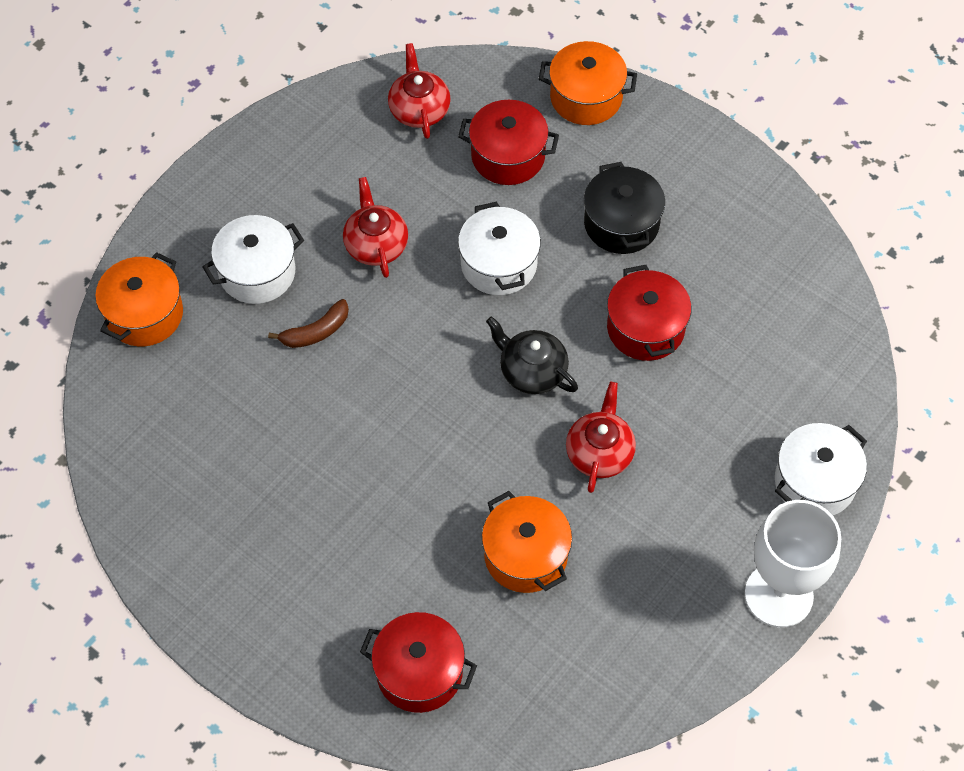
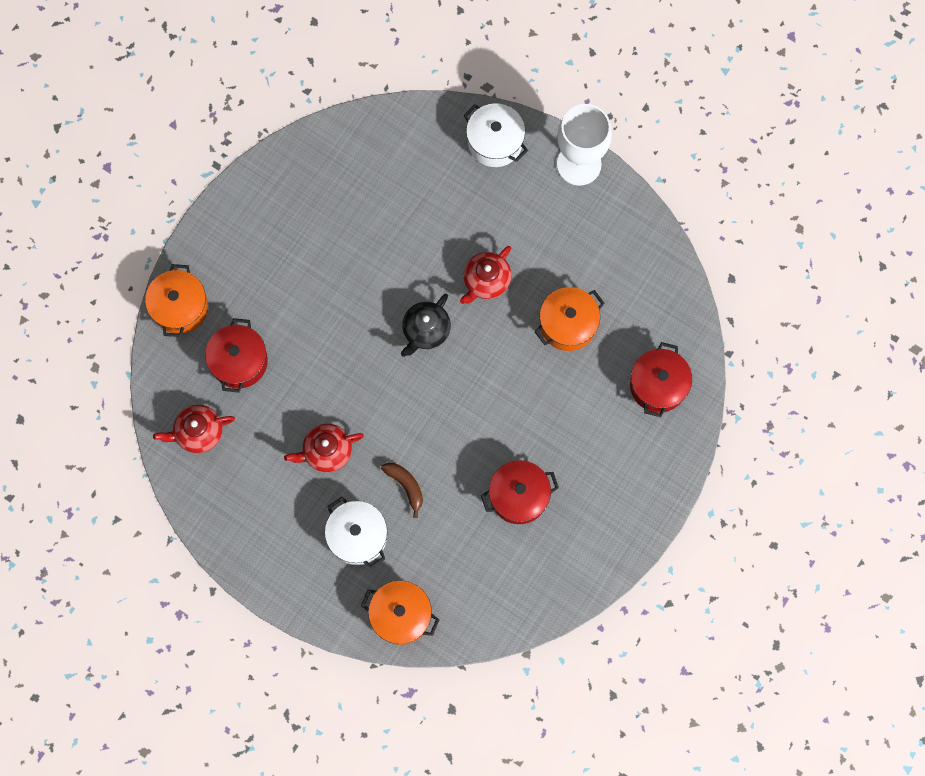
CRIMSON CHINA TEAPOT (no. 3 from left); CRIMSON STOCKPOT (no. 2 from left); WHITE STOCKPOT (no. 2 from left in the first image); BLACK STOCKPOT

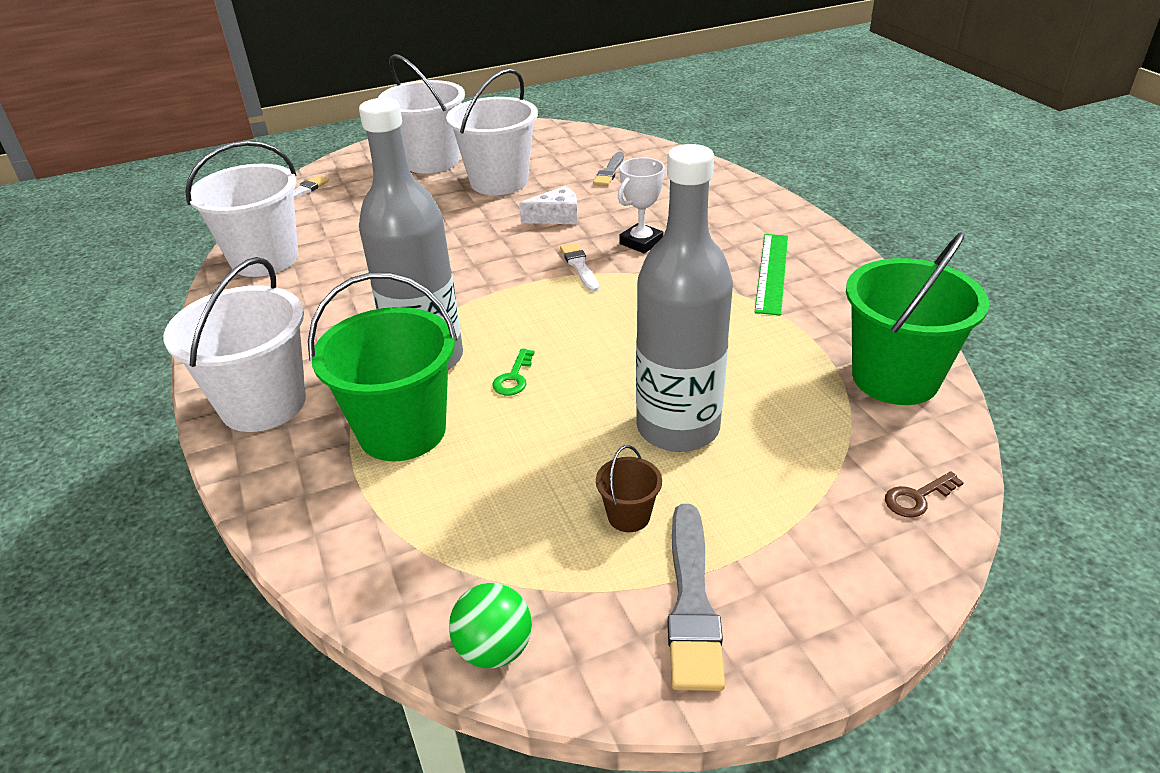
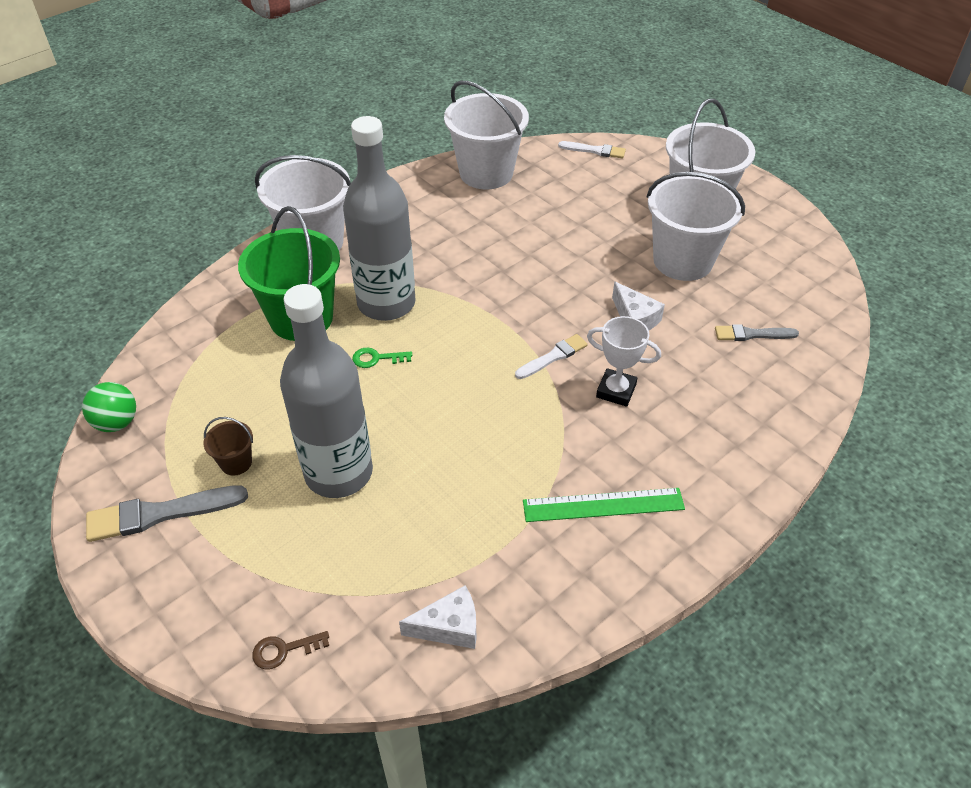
DARK BROWN DOOR KEY; WHITE CHEESE (no. 1 from left)

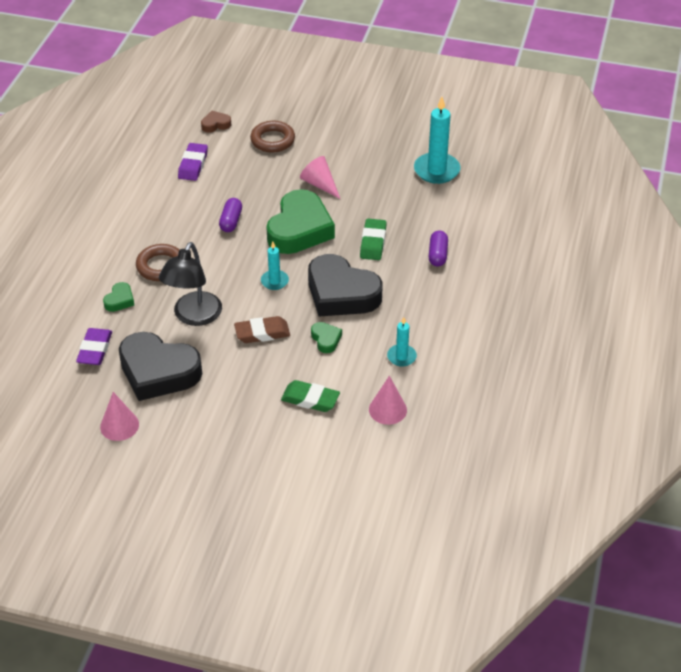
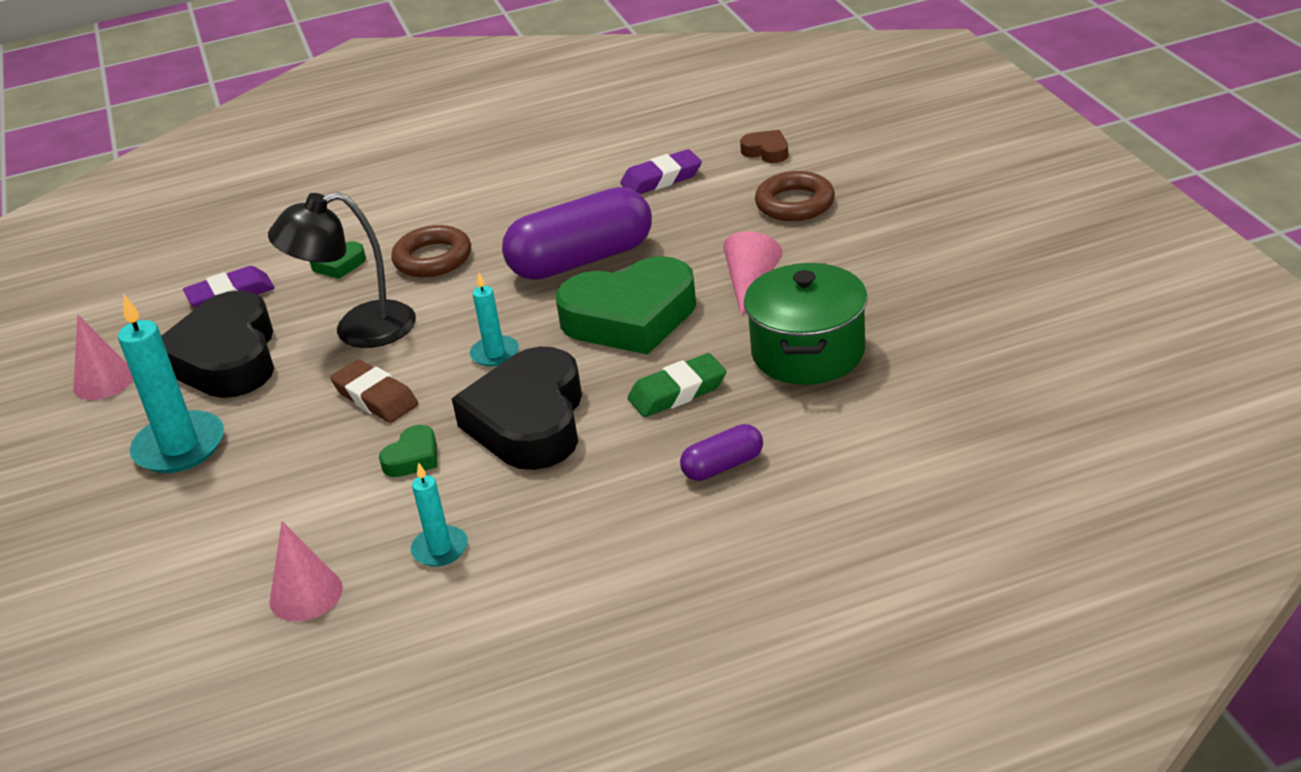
TURQUOISE CANDLE (no. 1 from left); PURPLE CAPSULE (no. 1 from left); GREEN STOCKPOT; GREEN GUM ERASER (no. 1 from left in the first image)

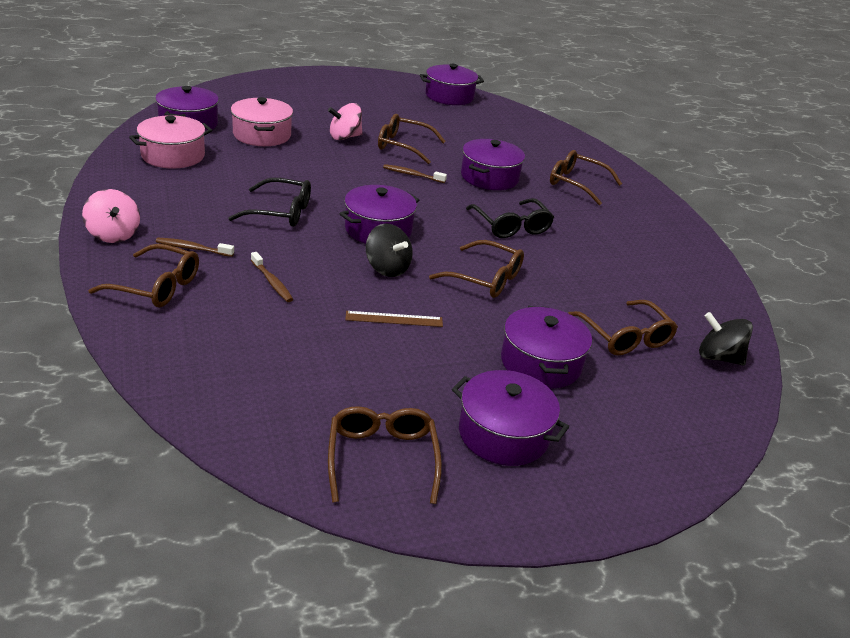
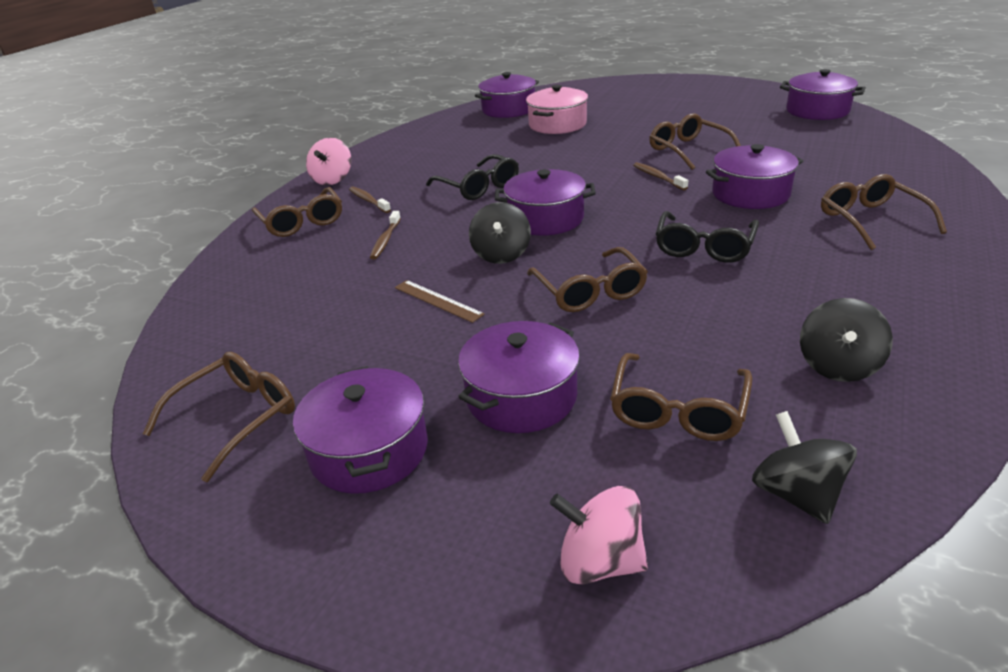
ROSY WHIRLIGIG (no. 2 from left); BLACK WHIRLIGIG (no. 3 from left); ROSY STOCKPOT (no. 1 from left in the first image)

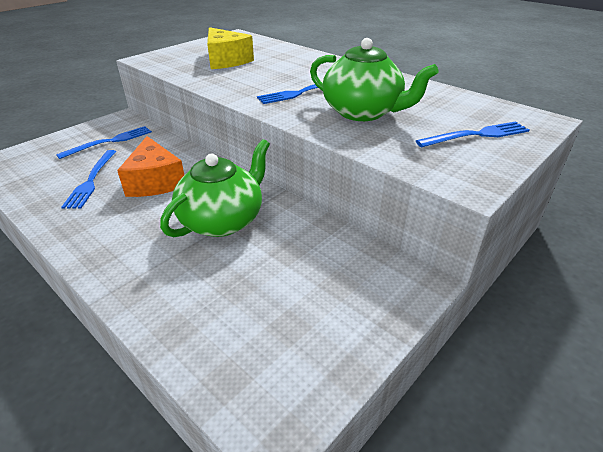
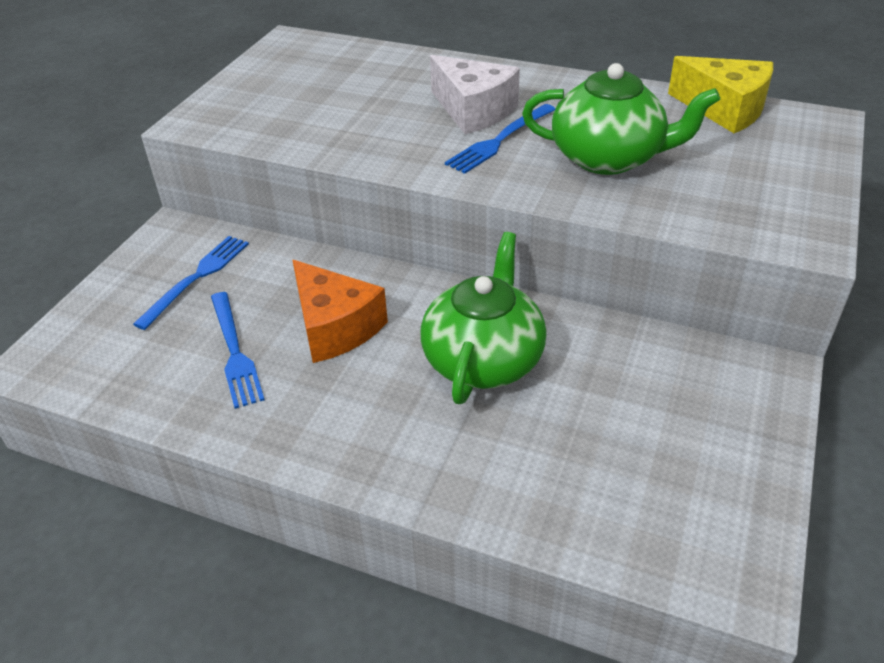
WHITE CHEESE; BRIGHT YELLOW CHEESE; BLUE TABLE FORK (no. 4 from left in the first image)

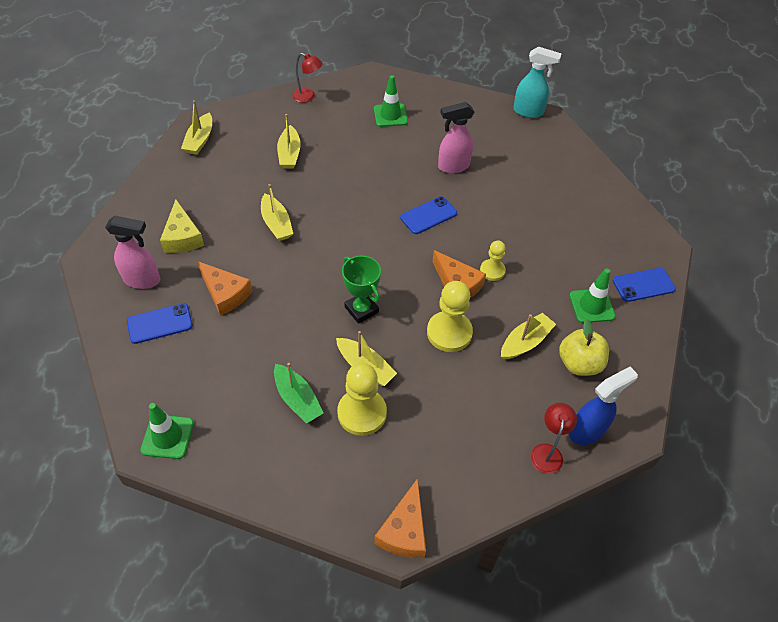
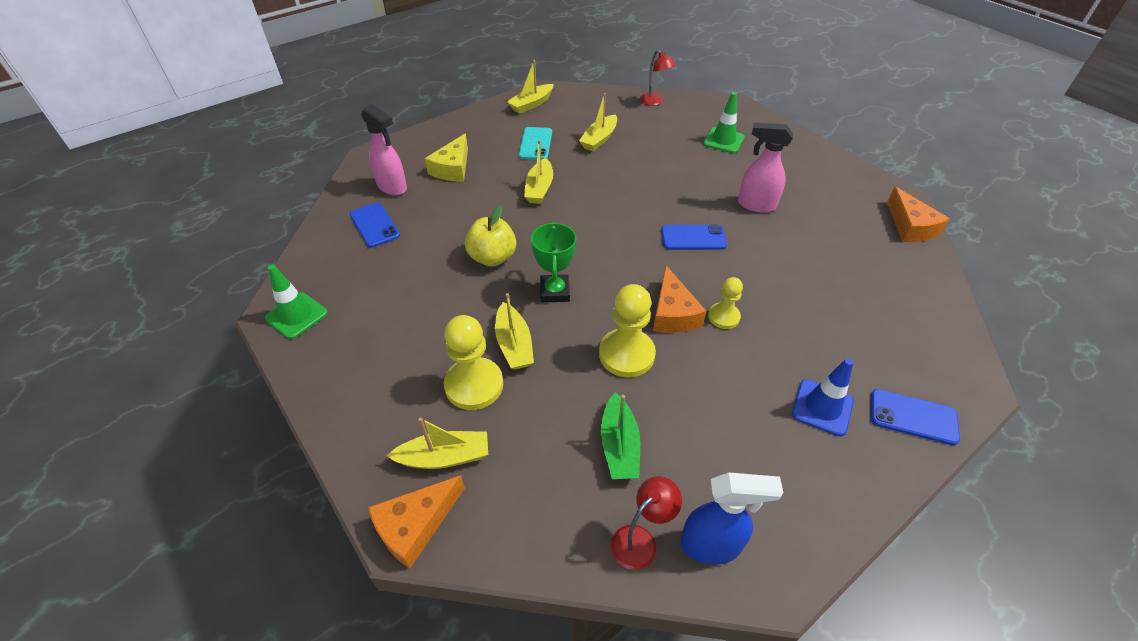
BLUE MOBILE PHONE (no. 1 from left); BRIGHT YELLOW TOY BOAT (no. 1 from left); BRIGHT YELLOW APPLE; TURQUOISE MOBILE PHONE; GREEN TOY BOAT; BLUE ROAD CONE; ORANGE-COLOURED CHEESE (no. 3 from left); TURQUOISE SPRAY BOTTLE

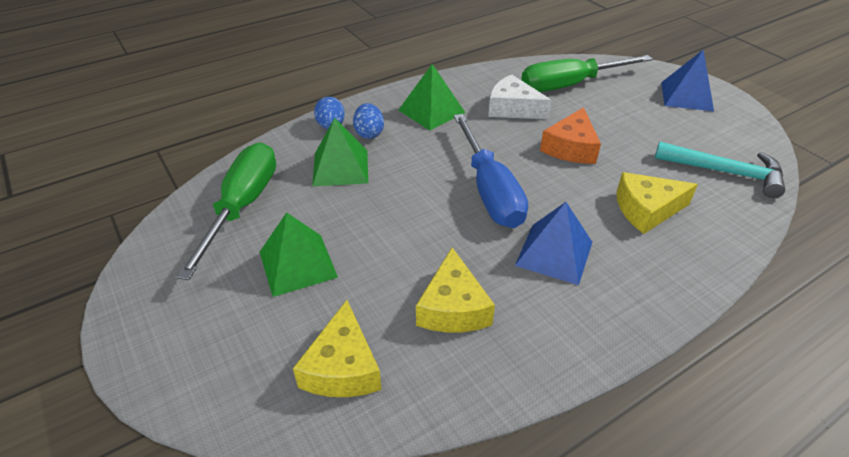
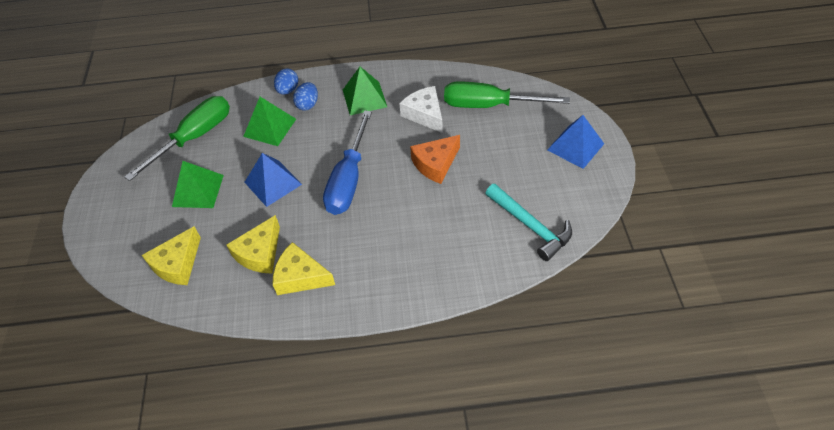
BLUE SOLID PYRAMID (no. 1 from left); BRIGHT YELLOW CHEESE (no. 3 from left)

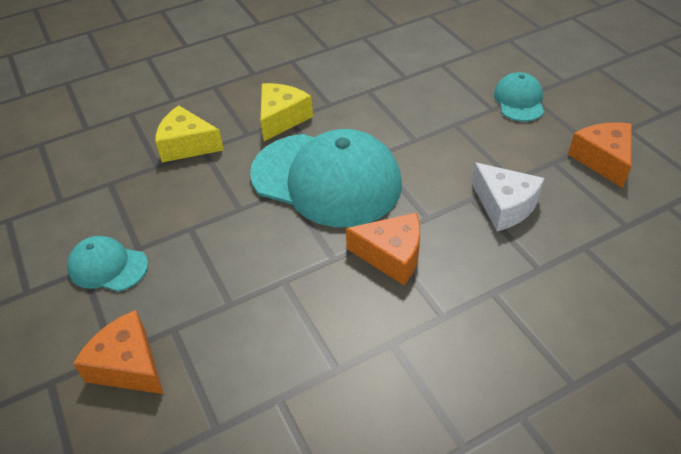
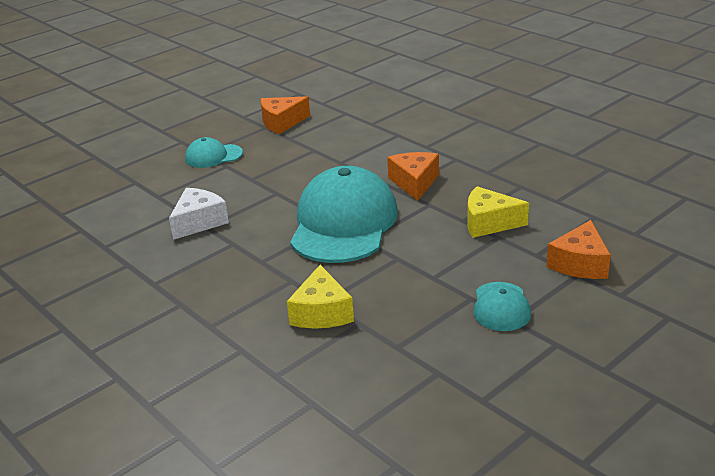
WHITE CHEESE; BRIGHT YELLOW CHEESE (no. 2 from left)

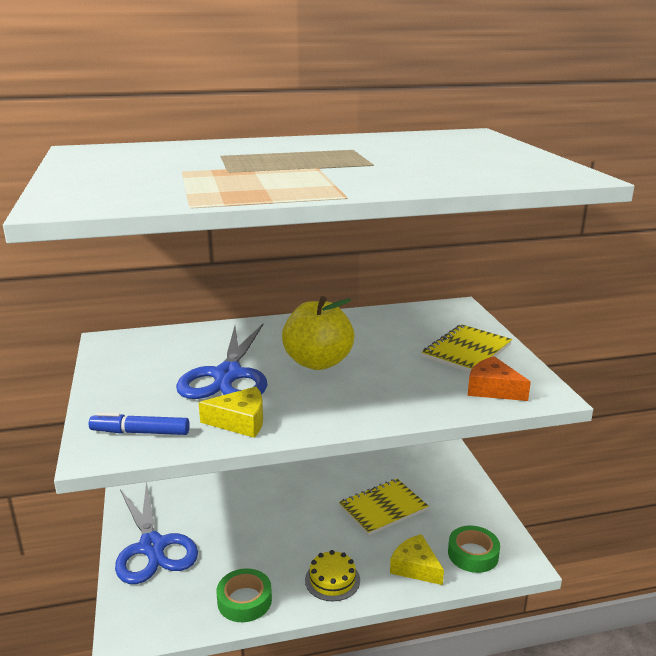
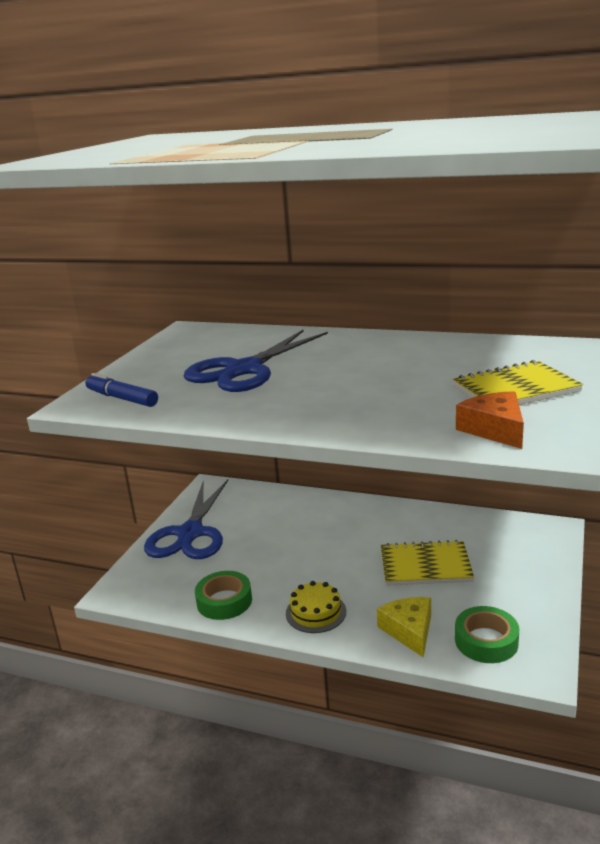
BRIGHT YELLOW CHEESE (no. 1 from left in the first image); BRIGHT YELLOW APPLE

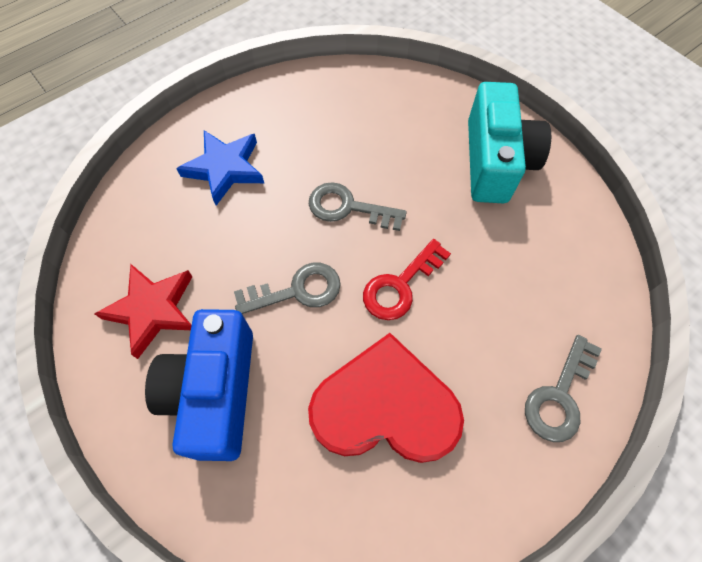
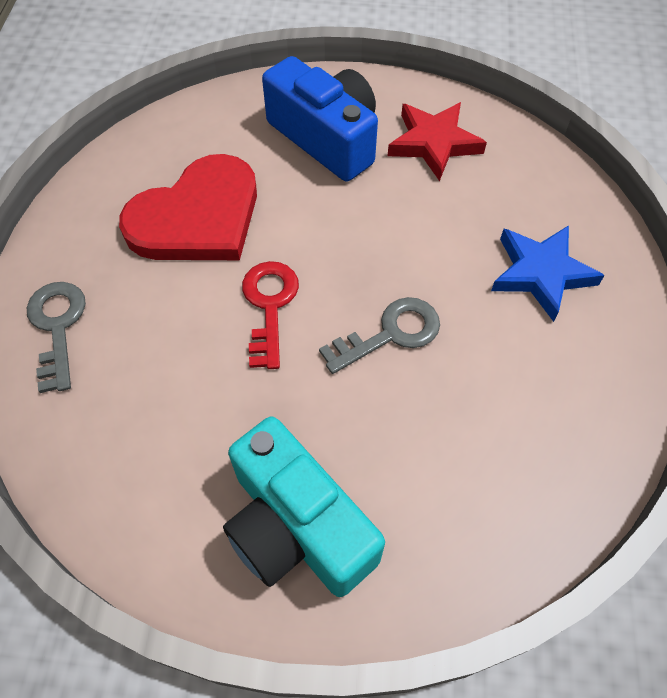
ASH-GREY DOOR KEY (no. 1 from left in the first image)

